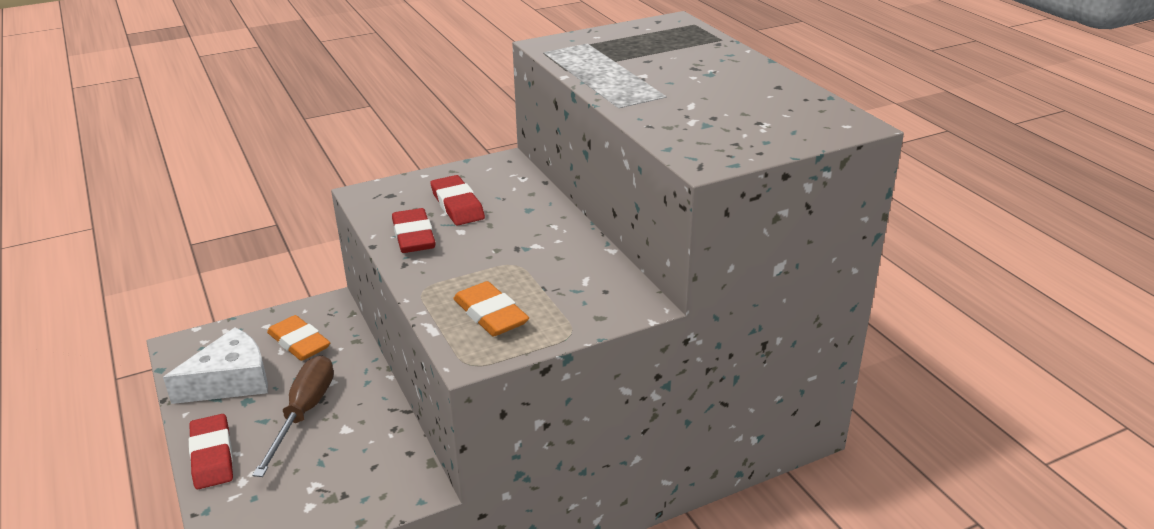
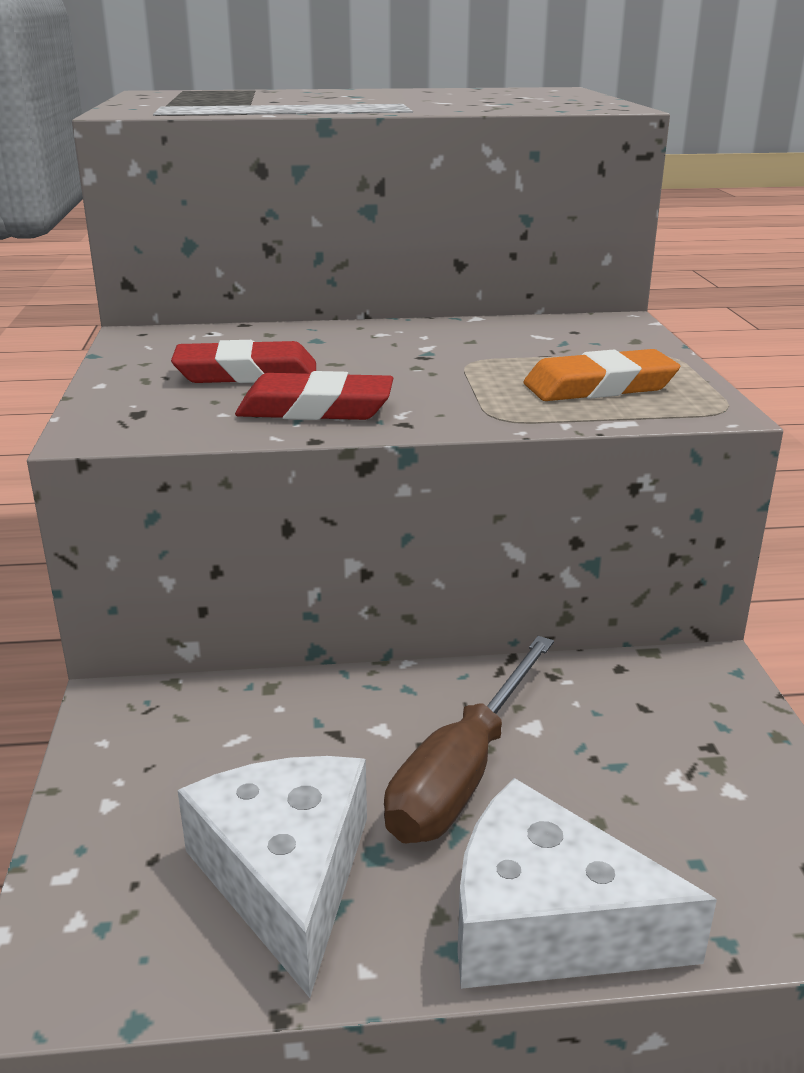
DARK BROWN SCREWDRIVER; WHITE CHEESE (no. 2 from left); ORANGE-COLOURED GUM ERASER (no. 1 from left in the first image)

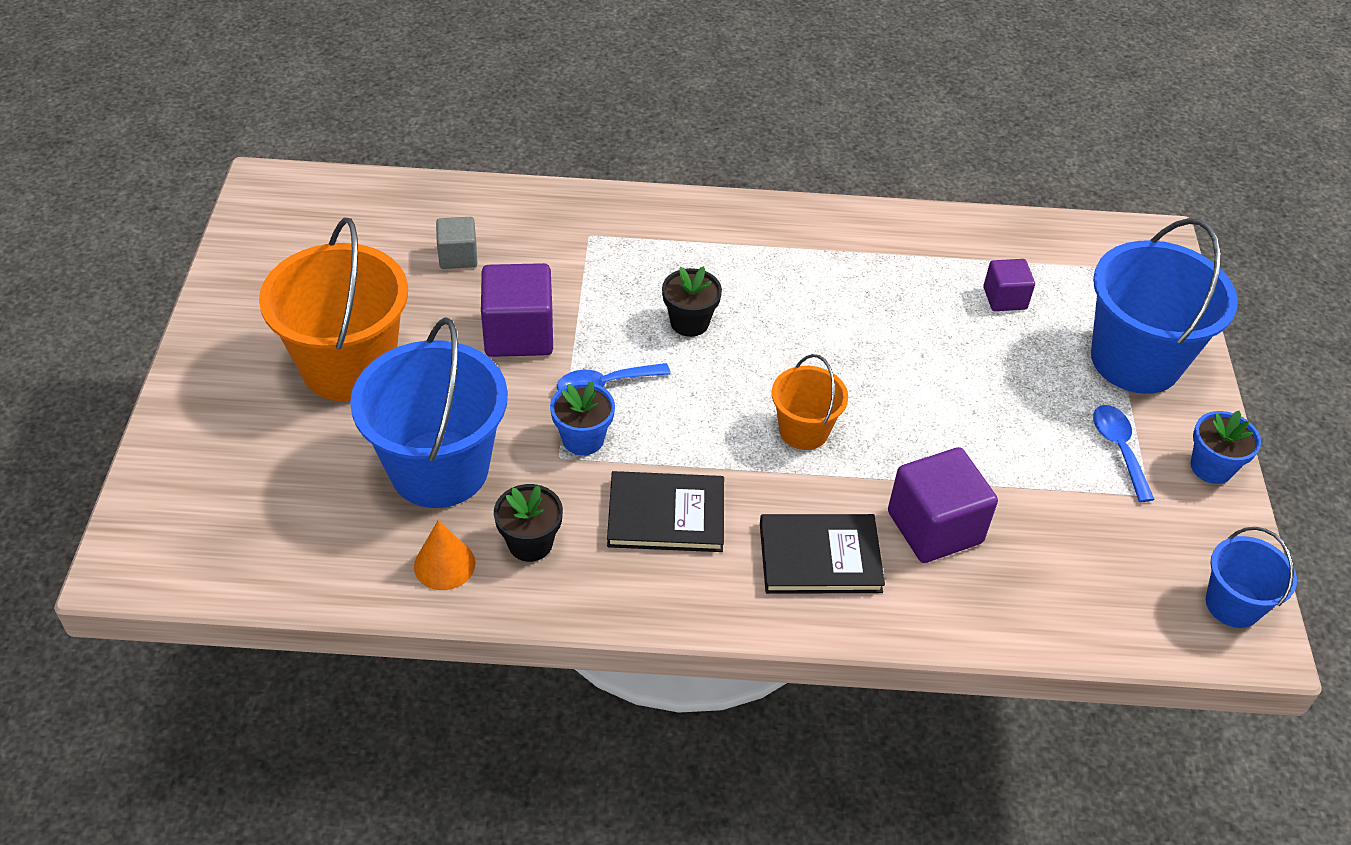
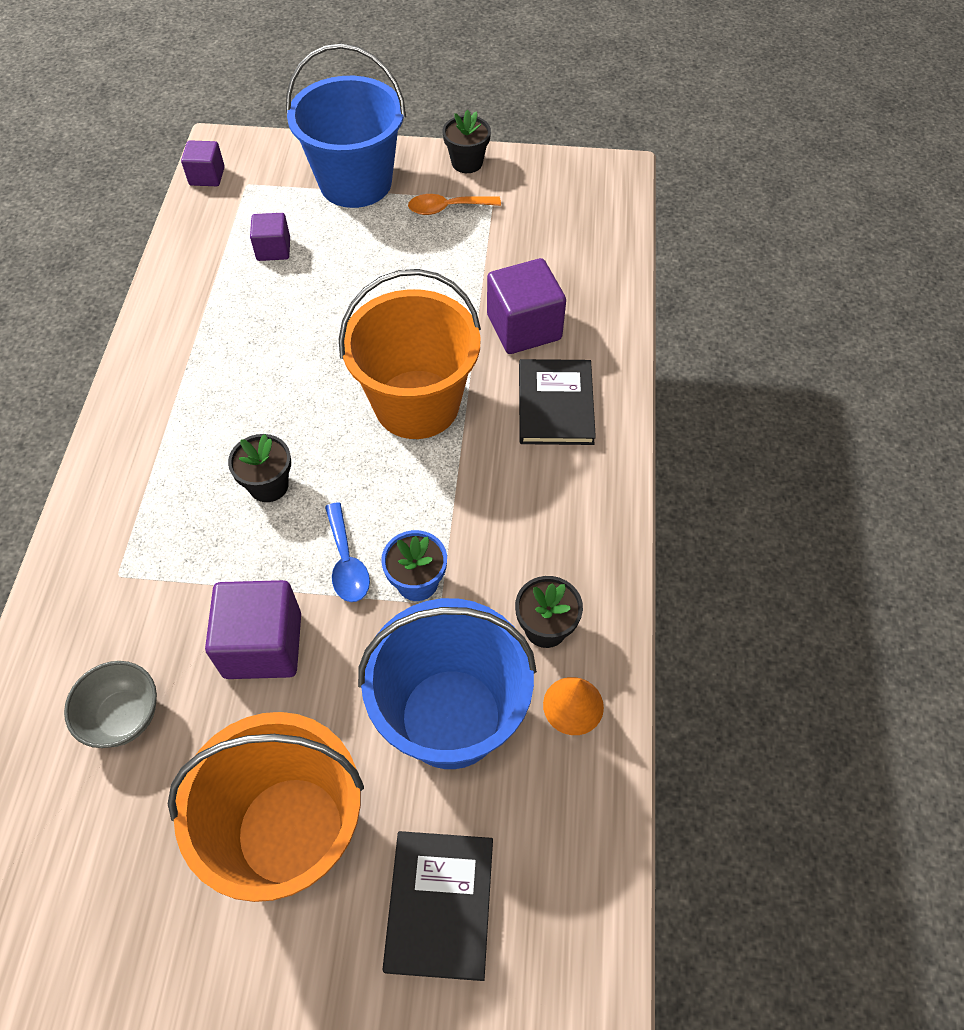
ASH-GREY SERVING BOWL; PURPLE SOLID CUBE (no. 1 from left); ORANGE-COLOURED BUCKET (no. 2 from left); BLACK HARDBACK (no. 1 from left); ORANGE-COLOURED SPOON; BLACK FLOWER POT (no. 2 from left); BLUE BUCKET (no. 3 from left in the first image)

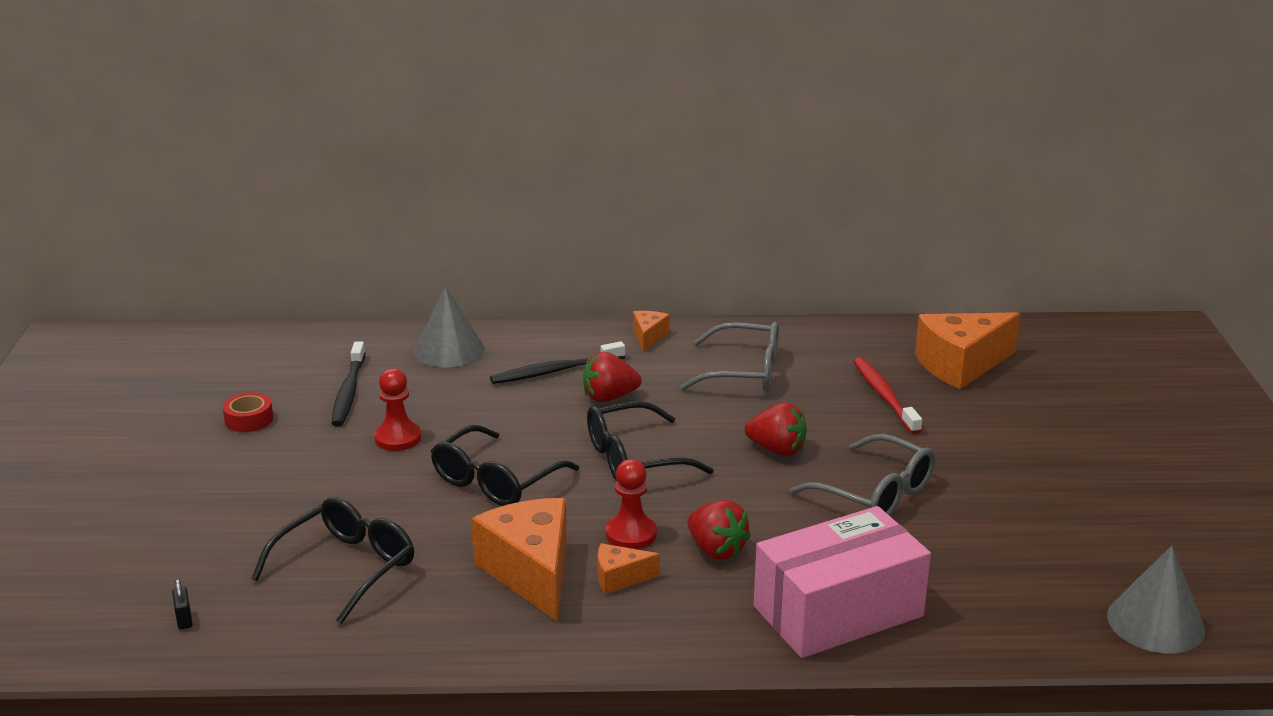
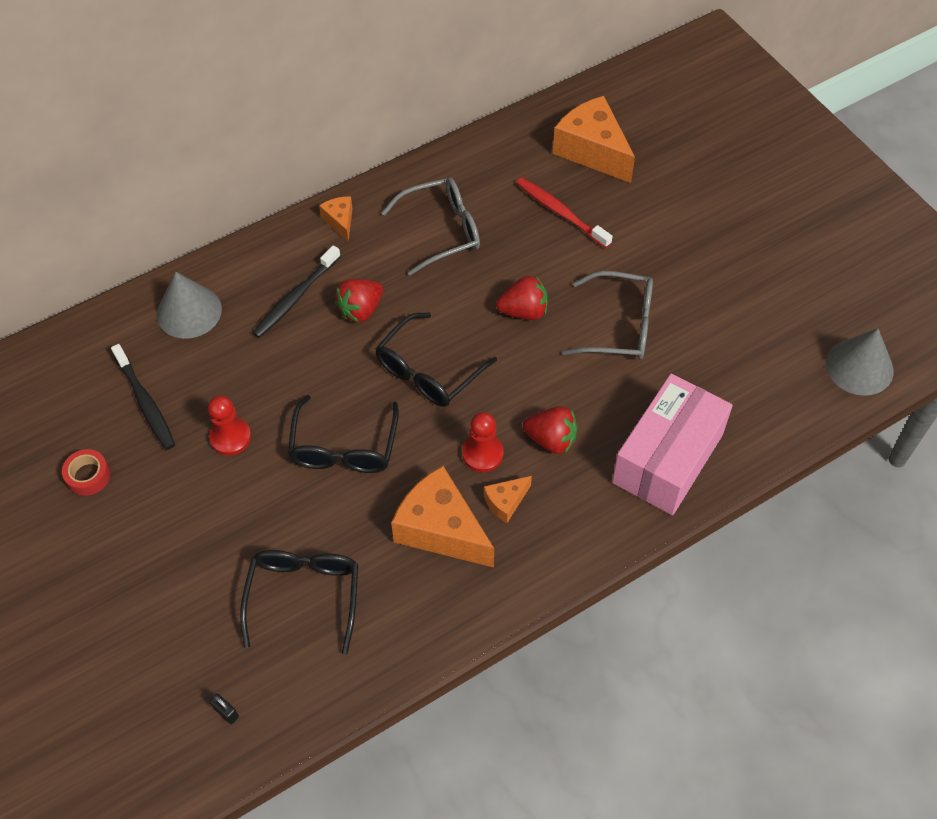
ORANGE-COLOURED CHEESE (no. 4 from left)

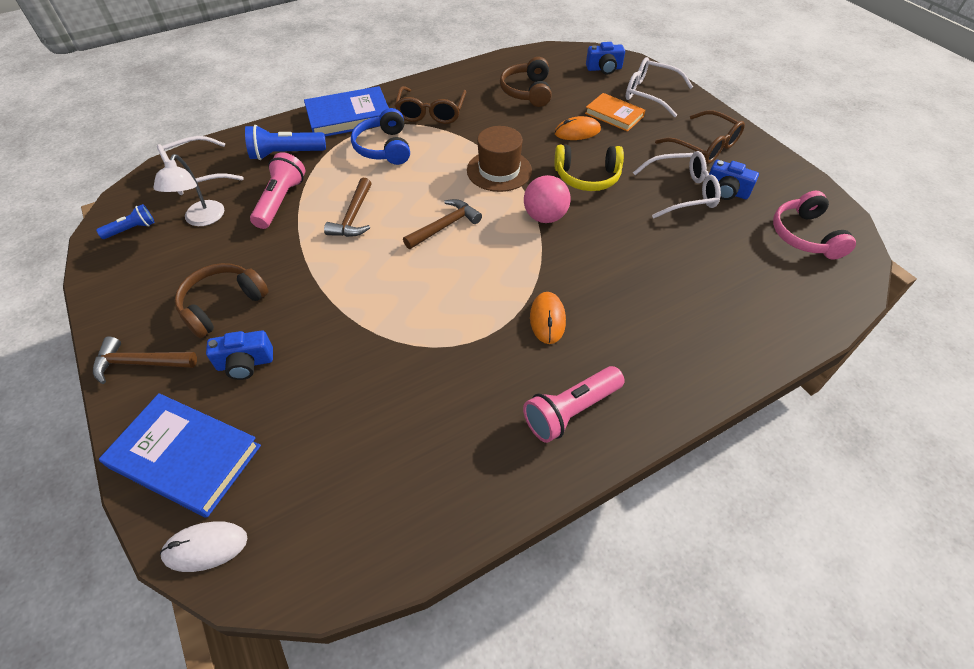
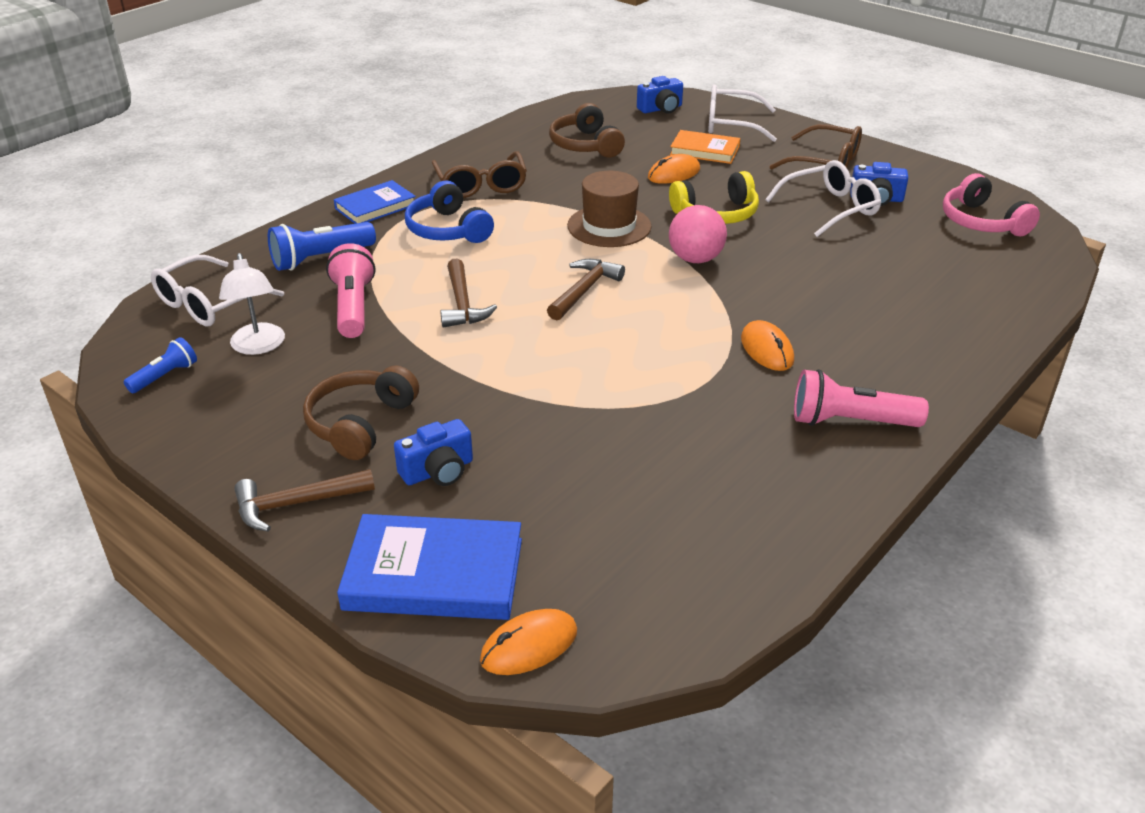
BLUE HARDBACK (no. 1 from left); ORANGE-COLOURED MOUSE (no. 1 from left); ROSY POCKET TORCH (no. 2 from left)

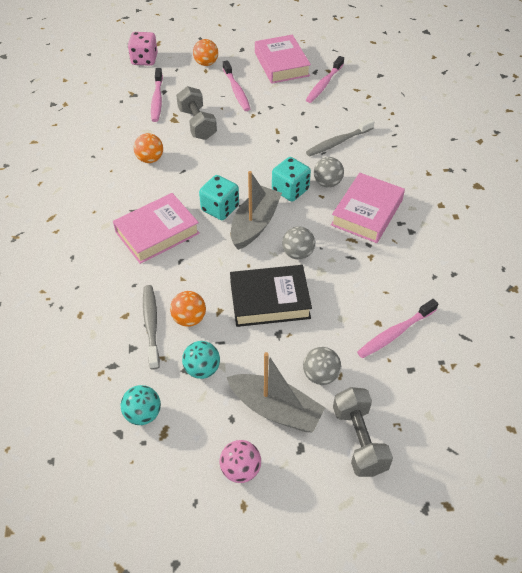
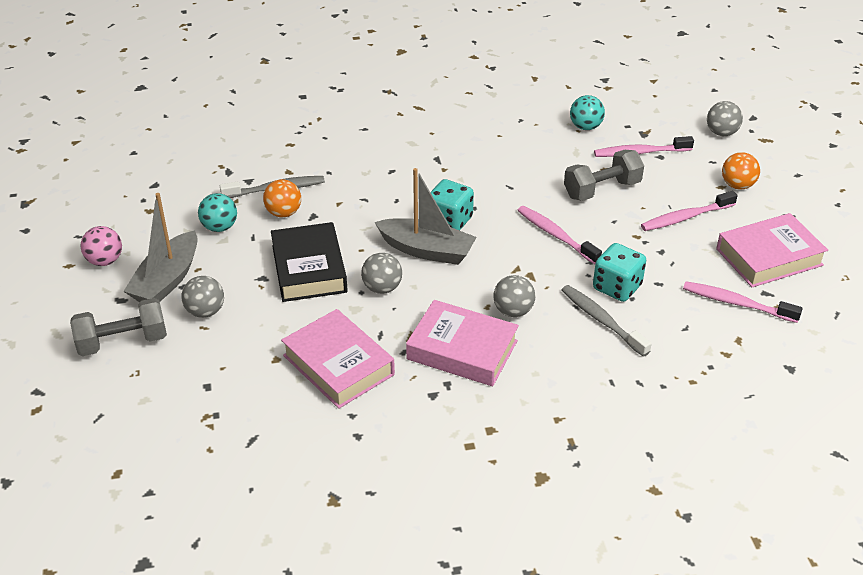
ROSY HARDBACK (no. 1 from left); ROSY TOOTHBRUSH (no. 1 from left); TURQUOISE BALL (no. 2 from left); TURQUOISE DICE (no. 2 from left); ASH-GREY BALL (no. 4 from left); ORANGE-COLOURED BALL (no. 1 from left in the first image)

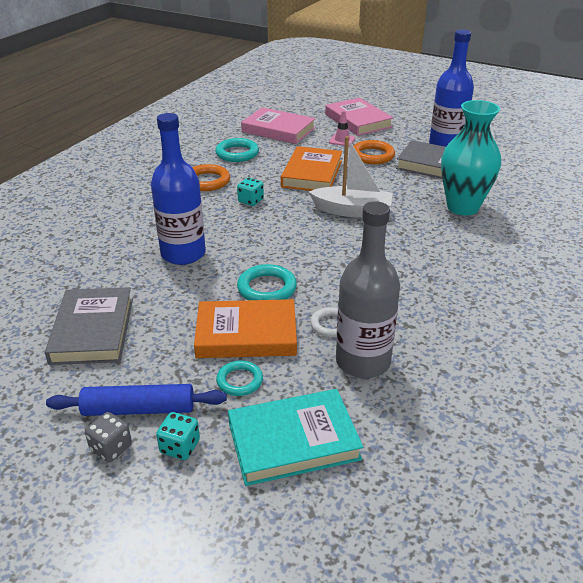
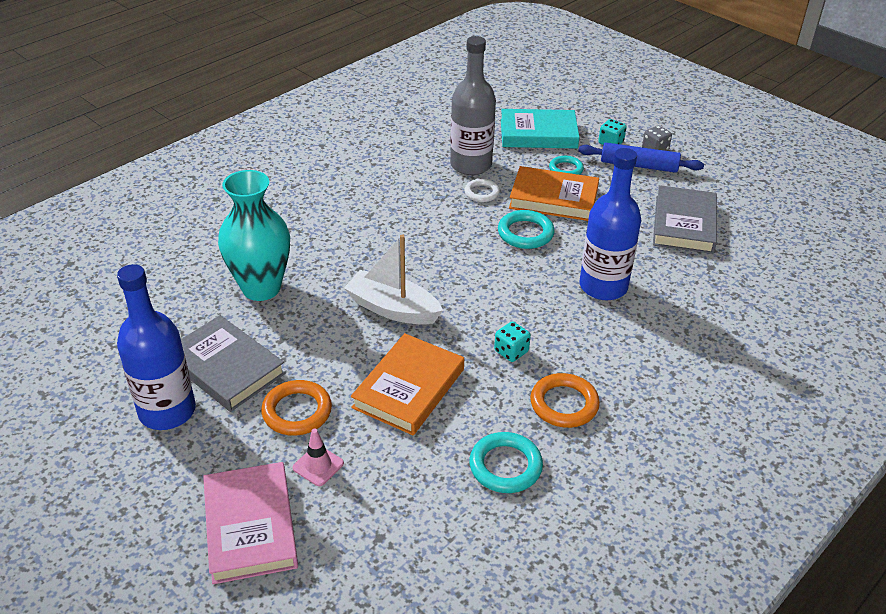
ROSY HARDBACK (no. 1 from left in the first image)

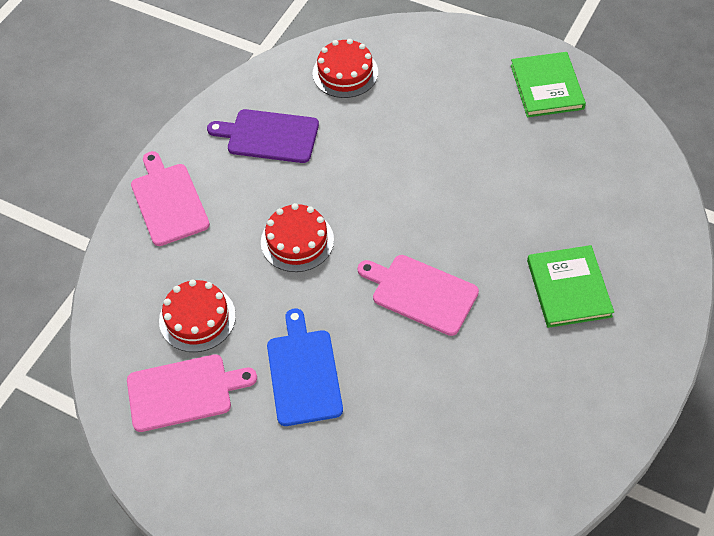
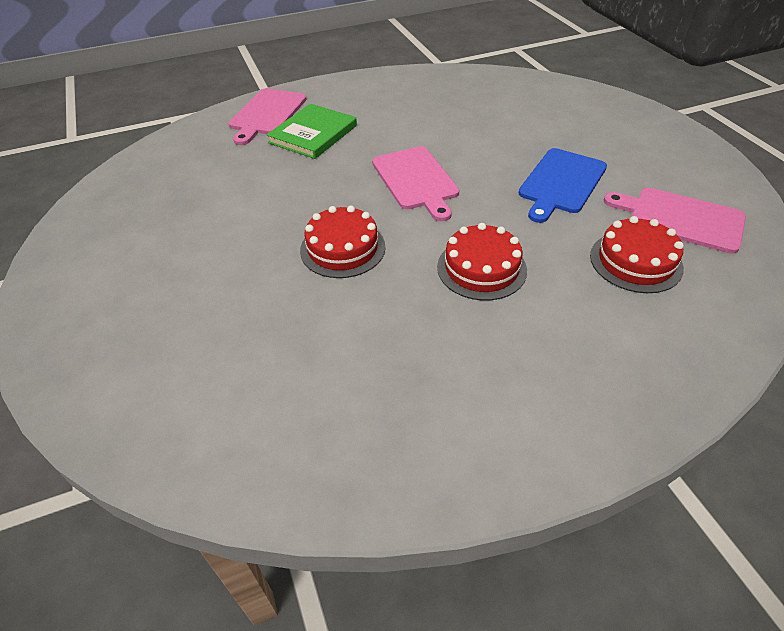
ROSY CHOPPING BOARD (no. 1 from left); CRIMSON LAYER CAKE (no. 1 from left); PURPLE CHOPPING BOARD; GREEN HARDBACK (no. 1 from left in the first image)

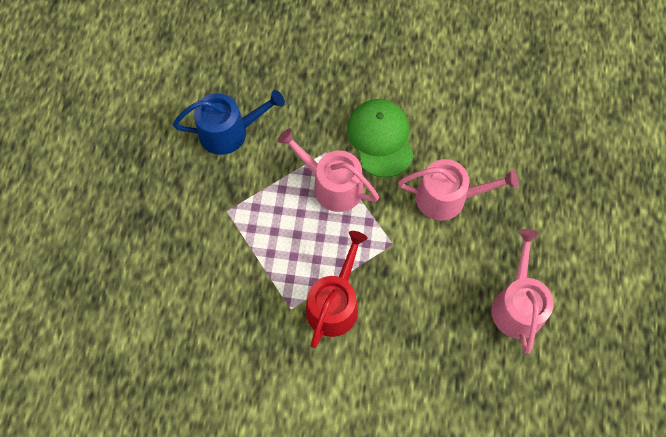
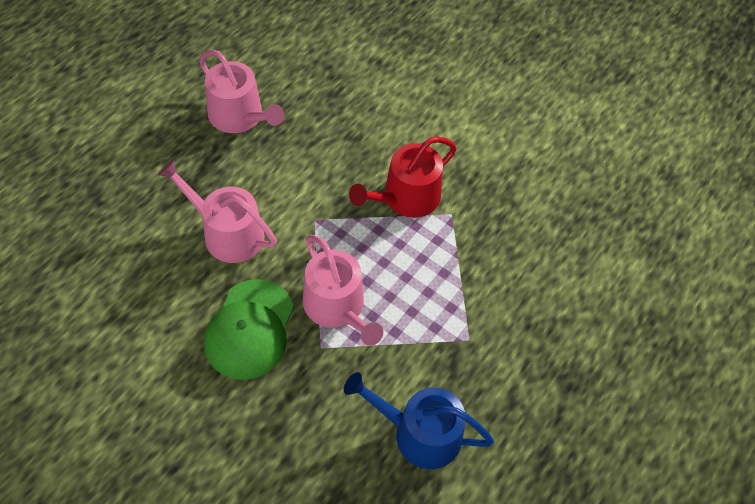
ROSY WATERING POT (no. 2 from left)

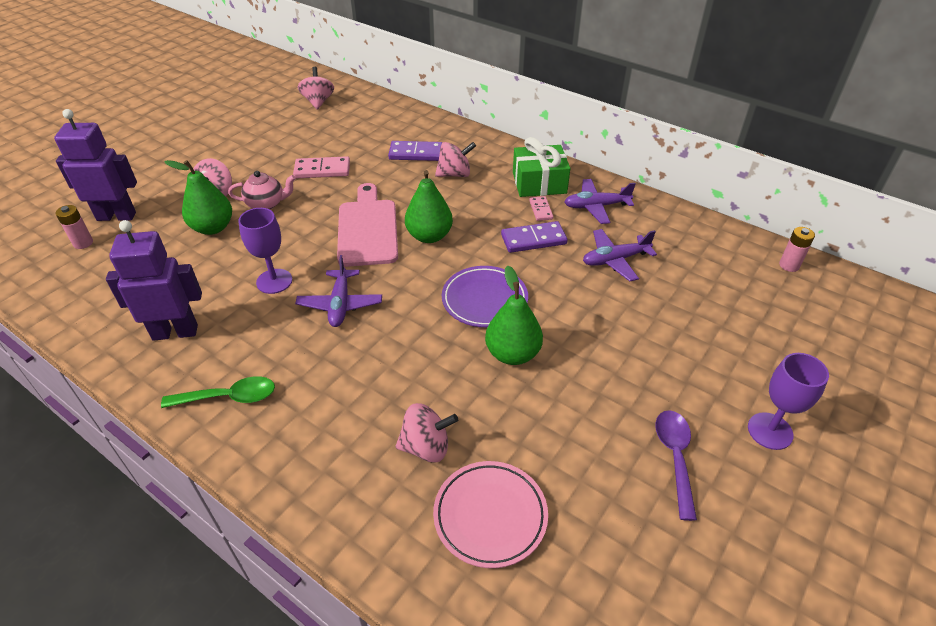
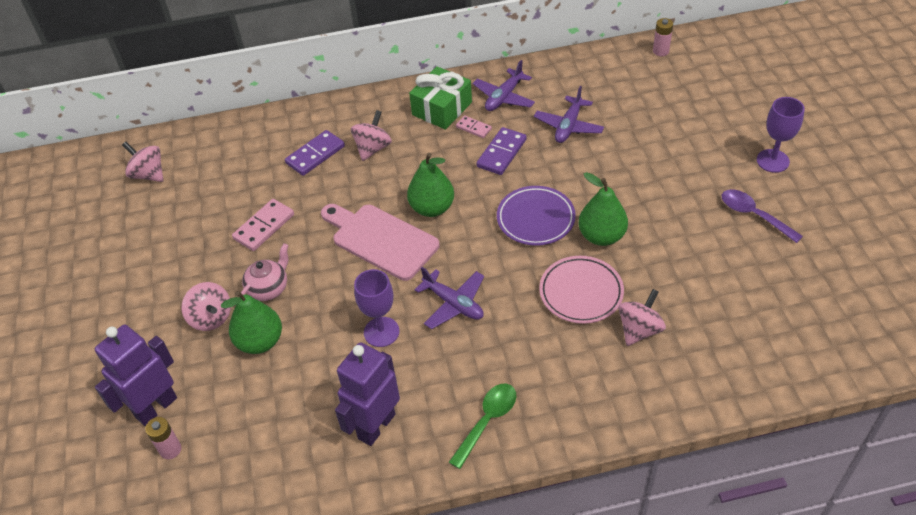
ROSY FLAT DISH

